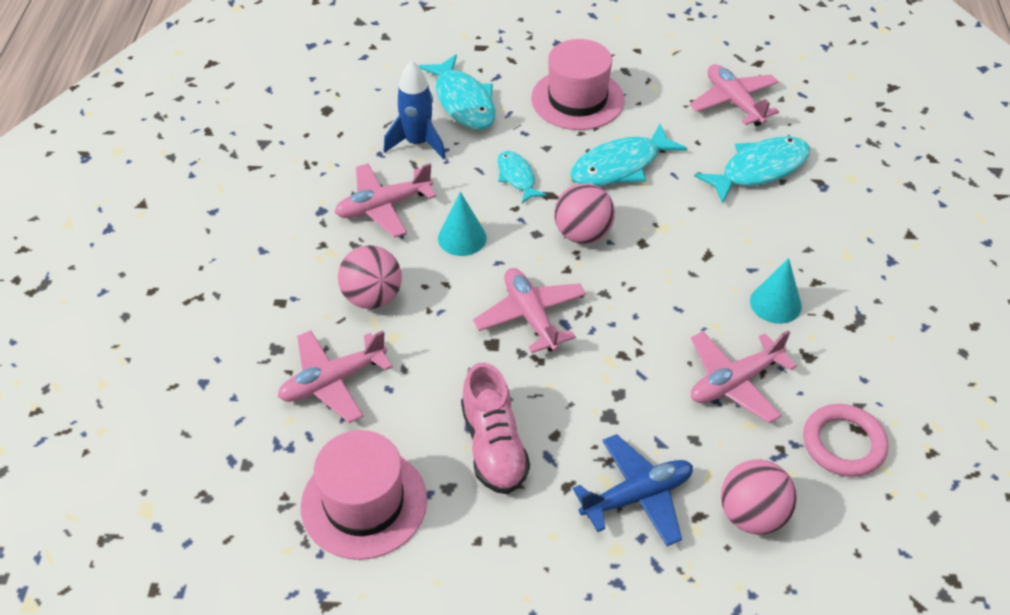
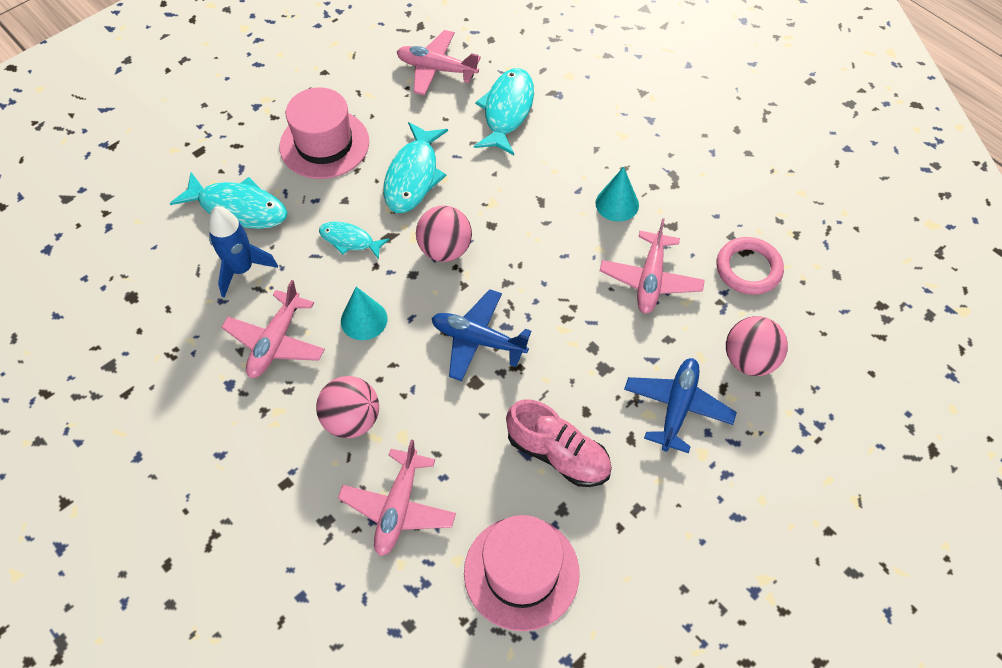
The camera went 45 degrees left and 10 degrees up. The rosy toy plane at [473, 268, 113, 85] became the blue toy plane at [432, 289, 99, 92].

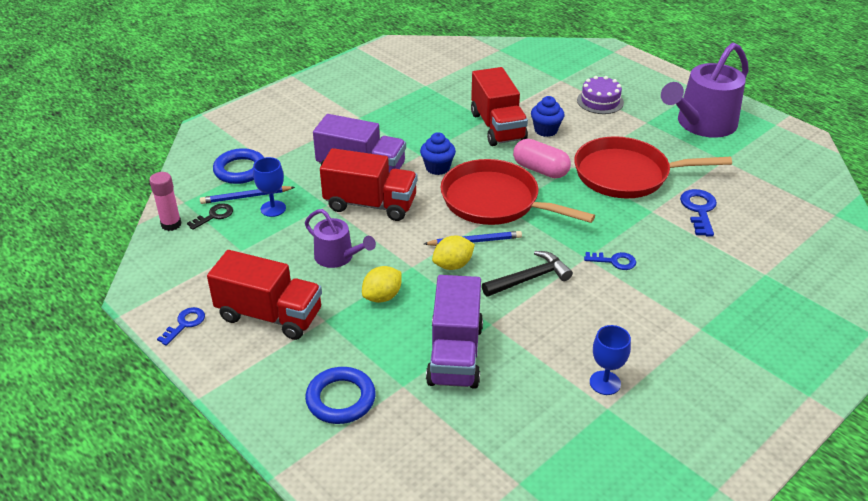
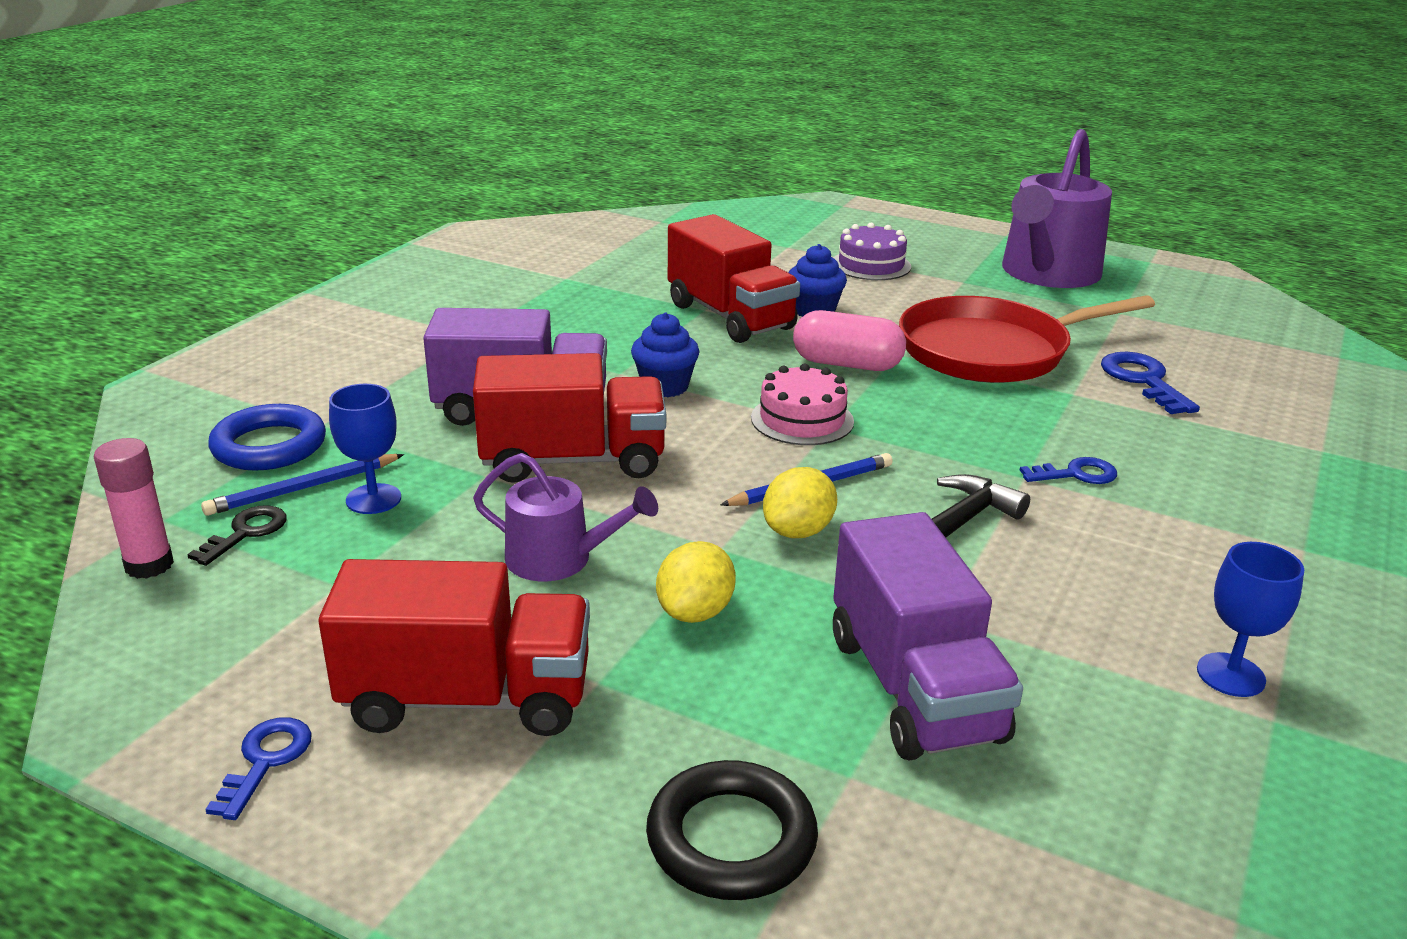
The camera went 20 degrees left and 10 degrees down. The crimson frying pan at [441, 159, 154, 66] was replaced by the rosy gateau at [751, 364, 103, 81]. The blue hoop at [305, 367, 71, 57] became the ebony hoop at [646, 760, 172, 140].

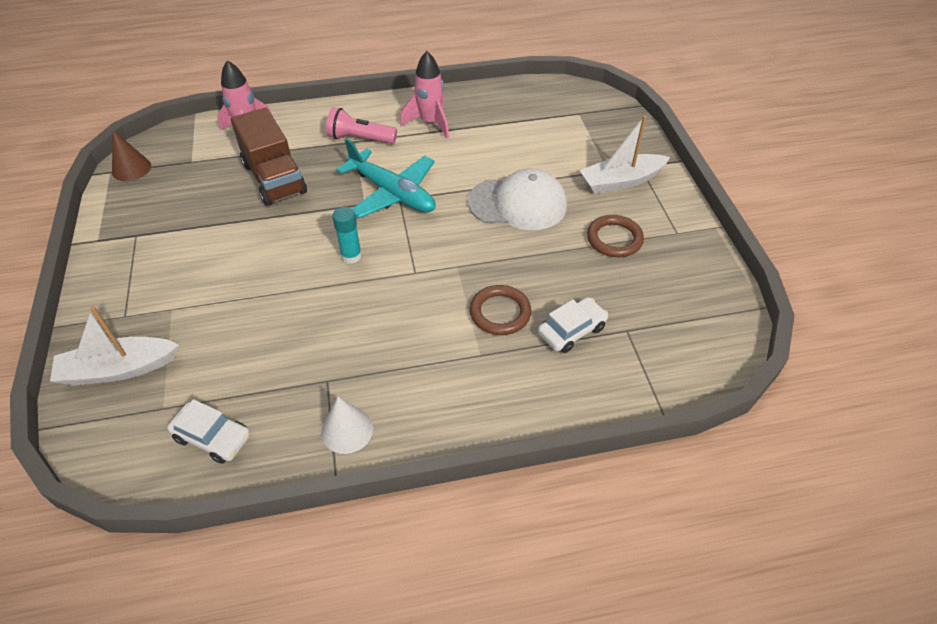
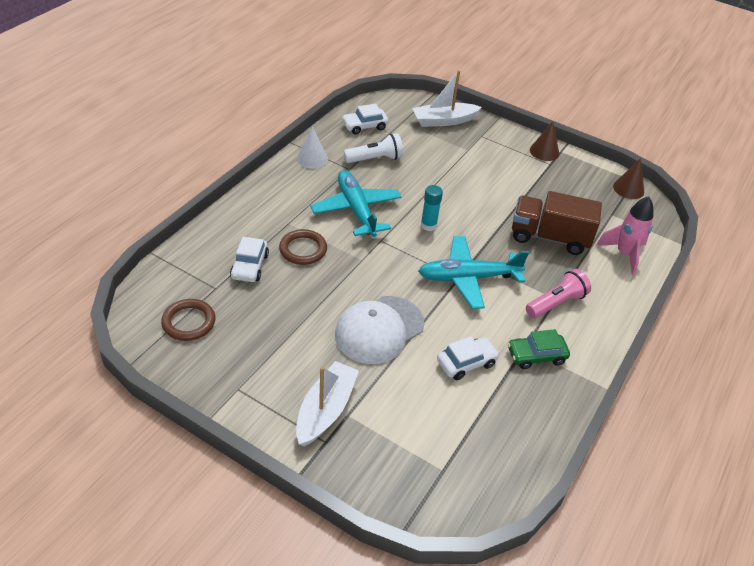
The camera went 130 degrees right and 5 degrees down. The aqua toy plane at [310, 170, 92, 67] appeared. The pure white torch at [344, 133, 59, 30] appeared. The pure white toy car at [437, 336, 63, 44] appeared. The brown solid cone at [530, 121, 29, 40] appeared. The brown hoop moved from [587, 215, 57, 42] to [161, 299, 54, 42]. The rosy rocket at [400, 51, 49, 88] was replaced by the green toy car at [508, 329, 62, 40]. The pure white sailboat at [50, 306, 129, 80] turned 135 degrees counterclockwise.

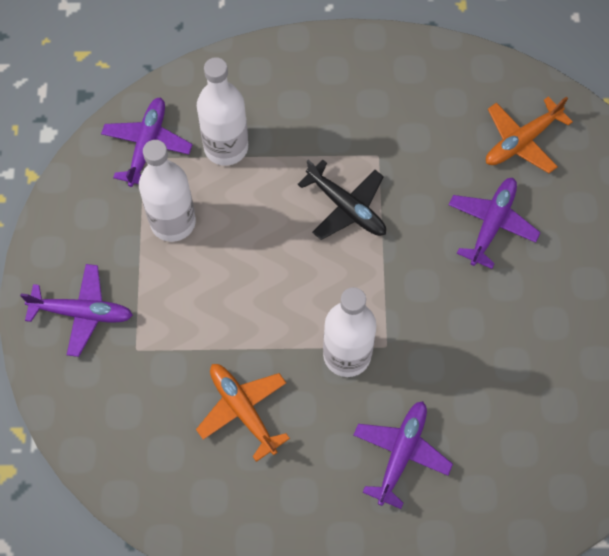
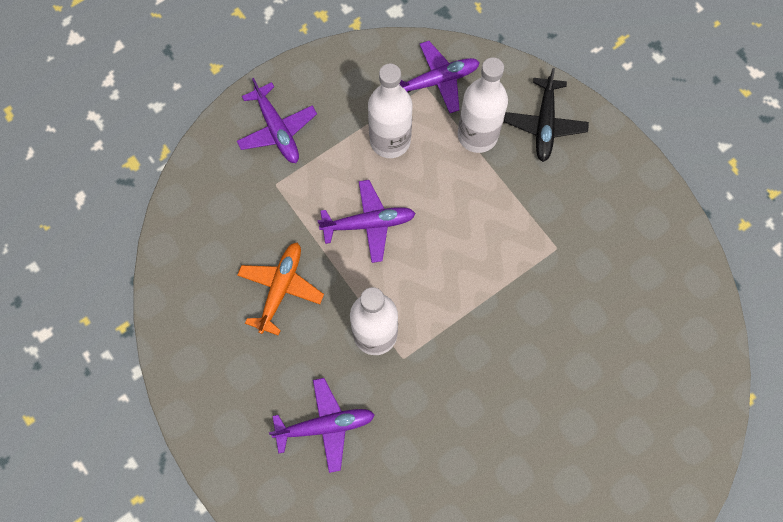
The camera went 55 degrees right and 5 degrees up. The orange toy plane at [486, 96, 87, 77] disappeared. The ebony toy plane moved from [298, 160, 88, 80] to [504, 68, 85, 94]. The purple toy plane moved from [449, 178, 92, 91] to [318, 180, 98, 83].

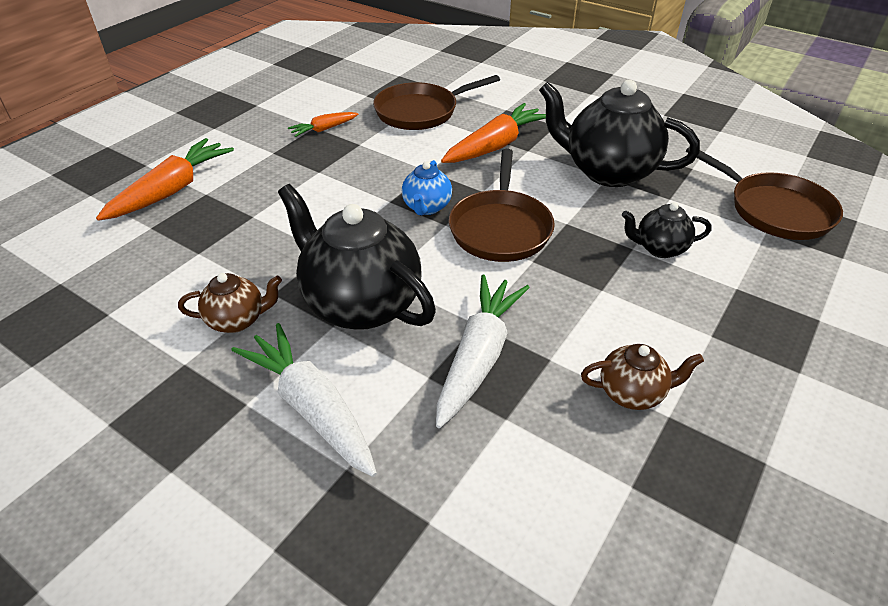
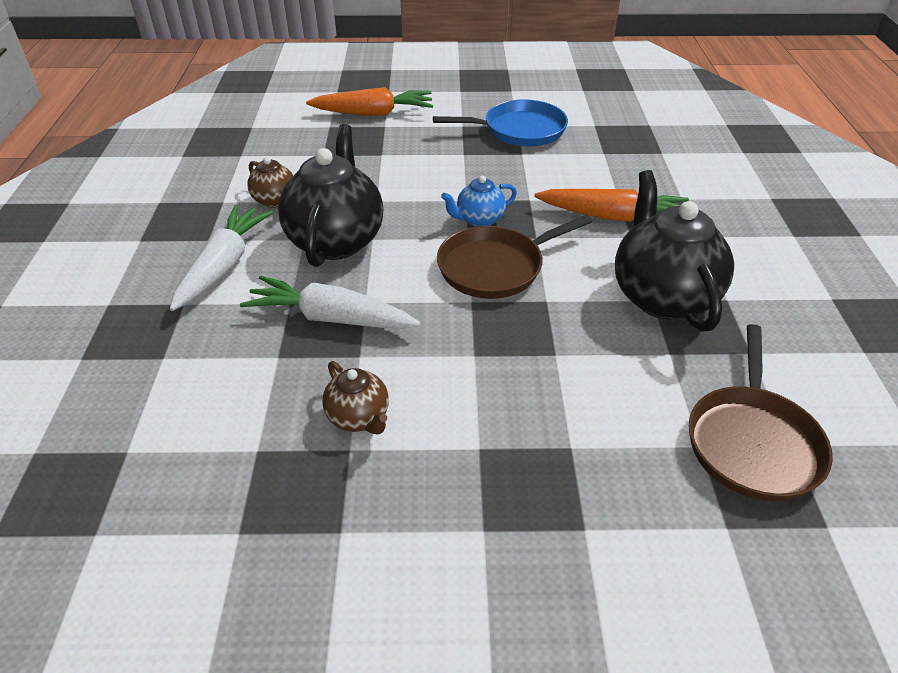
The camera went 55 degrees right and 0 degrees up. The brown frying pan at [373, 75, 127, 55] disappeared. The ebony china teapot at [622, 202, 90, 56] disappeared. The orange carrot at [288, 112, 71, 25] was replaced by the blue frying pan at [433, 99, 135, 48]. The pure white carrot at [436, 275, 94, 153] turned 150 degrees counterclockwise.

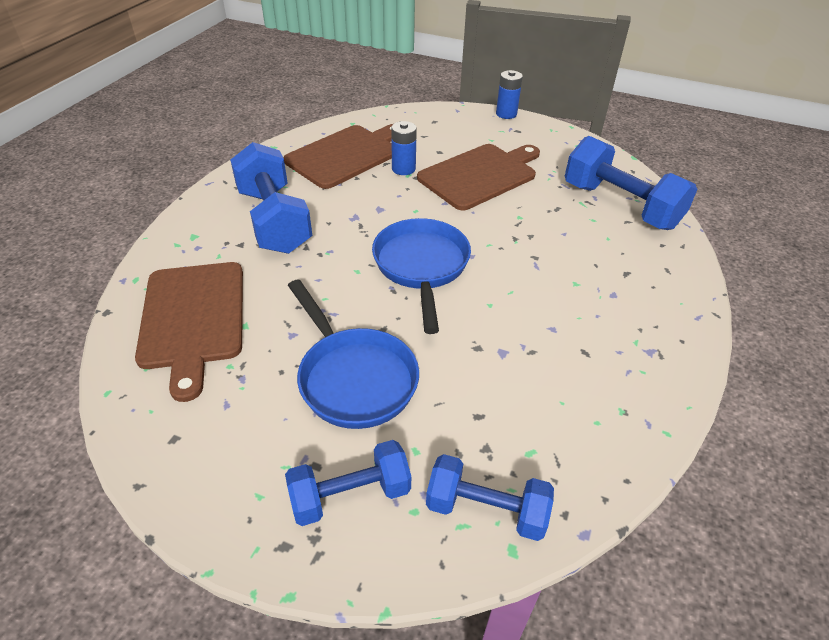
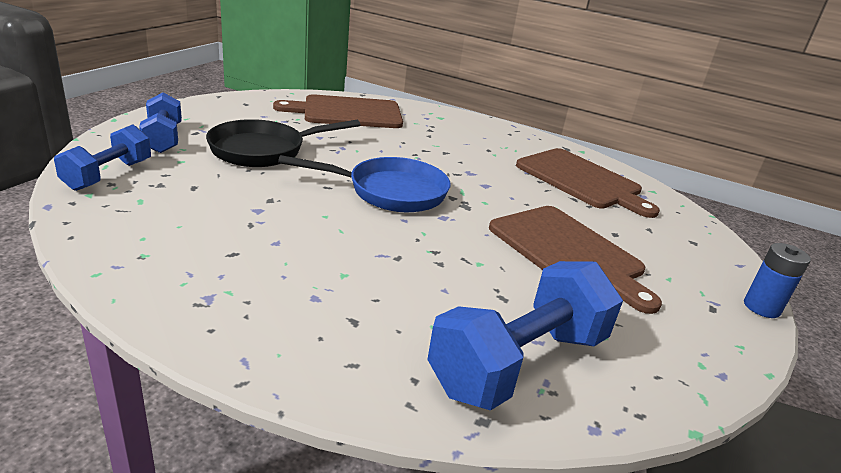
The camera went 90 degrees right and 15 degrees down. The blue dumbbell at [230, 142, 82, 112] disappeared. The blue power cell at [391, 121, 26, 54] disappeared. The blue frying pan at [288, 279, 131, 150] became the ebony frying pan at [206, 119, 155, 48].

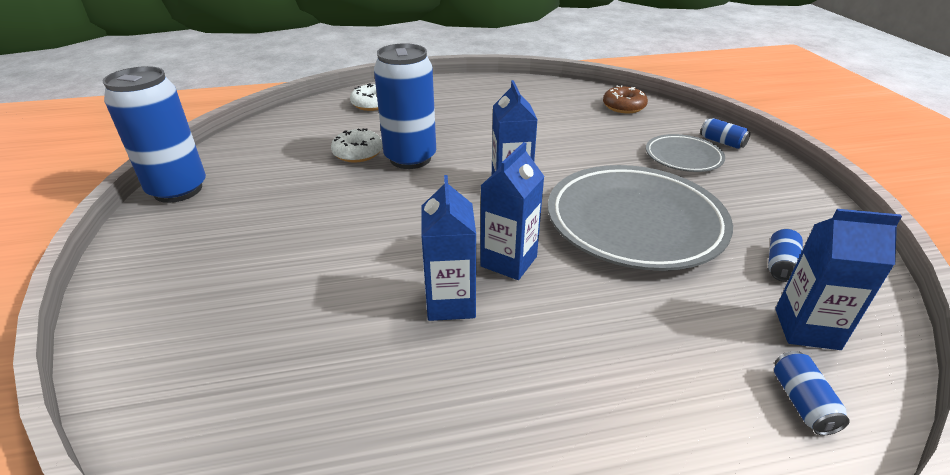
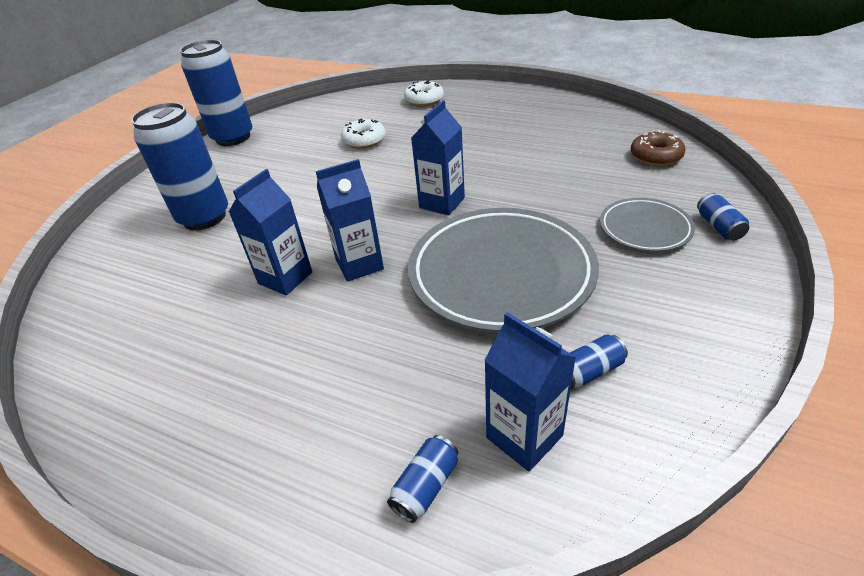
The camera went 40 degrees right and 5 degrees up. The blue tin moved from [374, 43, 62, 126] to [131, 102, 97, 128].

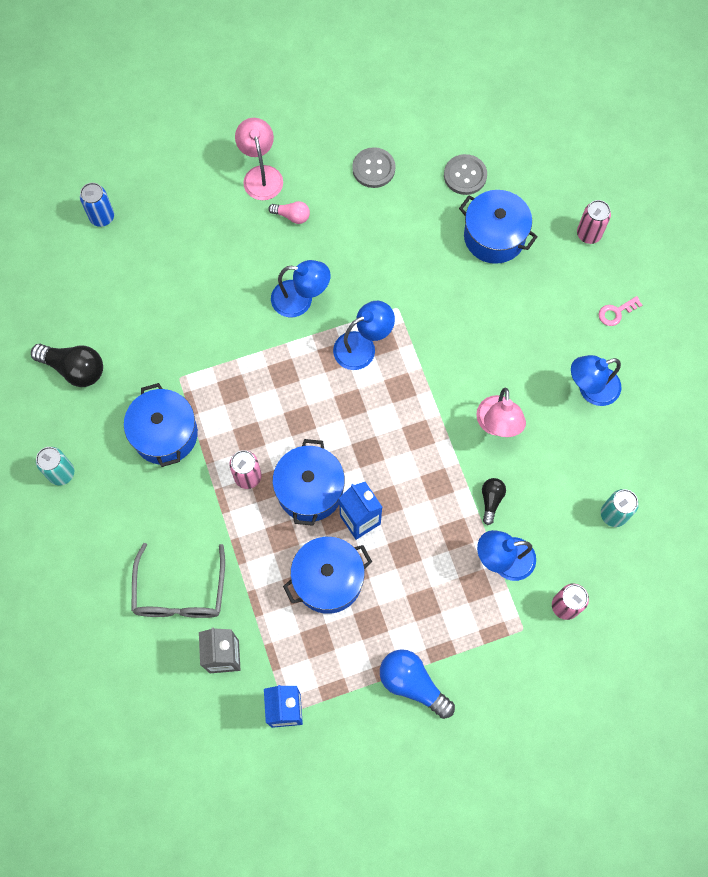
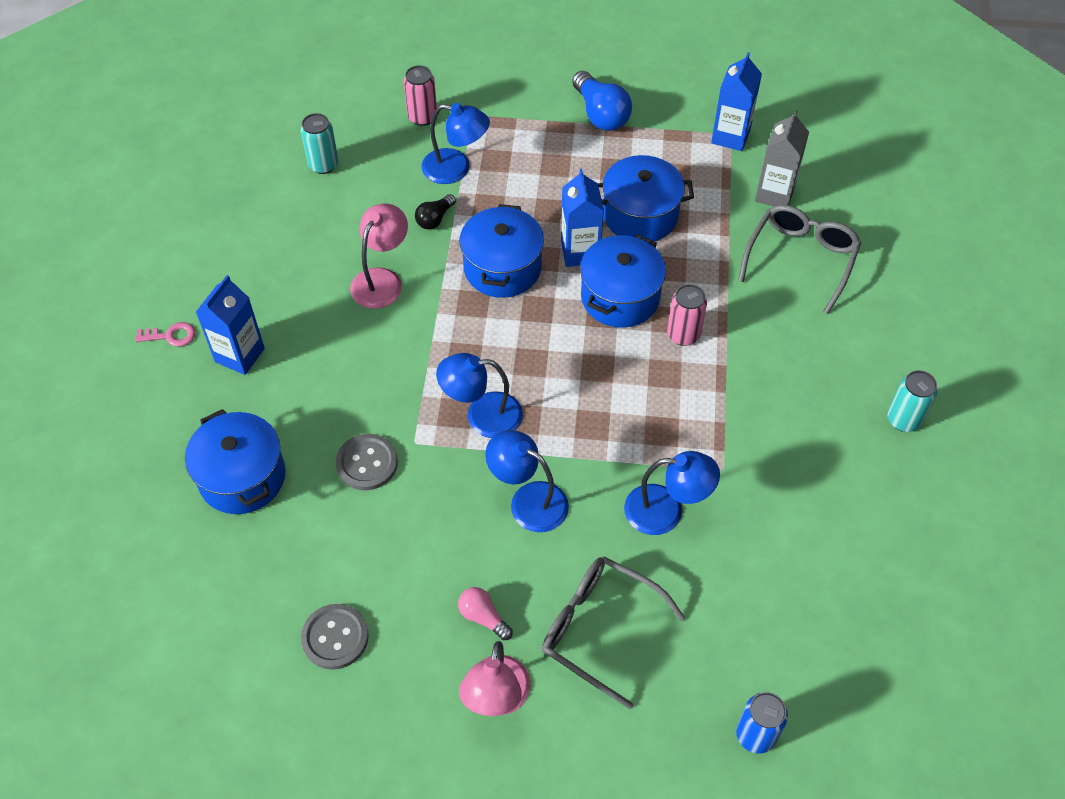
The camera went 155 degrees left and 15 degrees down. The ebony bulb at [31, 344, 72, 43] disappeared. The rosy tin at [577, 200, 34, 44] disappeared. The blue juice carton at [196, 275, 69, 100] appeared. The grey spectacles at [542, 557, 143, 152] appeared. The blue pot moved from [124, 383, 74, 84] to [459, 204, 85, 94]. The grey button moved from [444, 154, 43, 41] to [336, 434, 62, 56]. The blue lamp moved from [571, 355, 50, 51] to [624, 451, 96, 84].

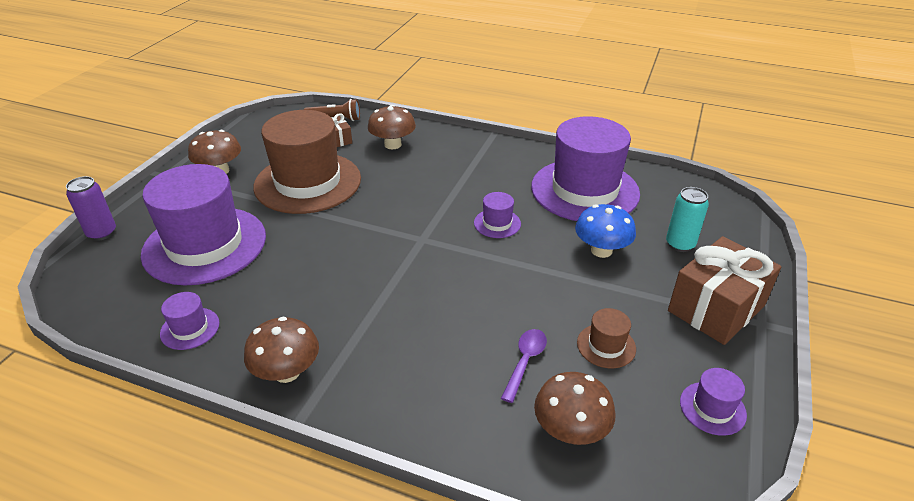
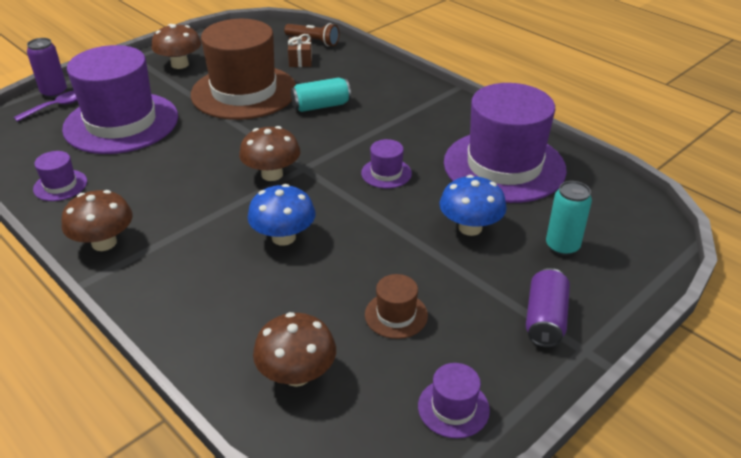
The camera went 25 degrees right and 0 degrees up. The blue toadstool at [247, 184, 69, 62] appeared. The aqua tin at [291, 78, 60, 34] appeared. The brown toadstool moved from [368, 105, 48, 44] to [239, 126, 61, 55]. The purple teaspoon moved from [501, 329, 46, 74] to [14, 91, 63, 31]. The brown gift at [668, 236, 113, 109] was replaced by the purple tin at [526, 268, 44, 79].

